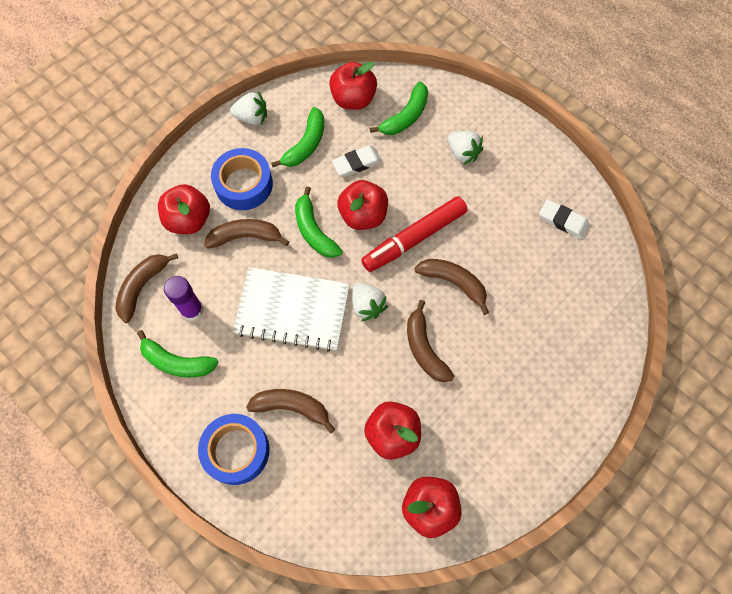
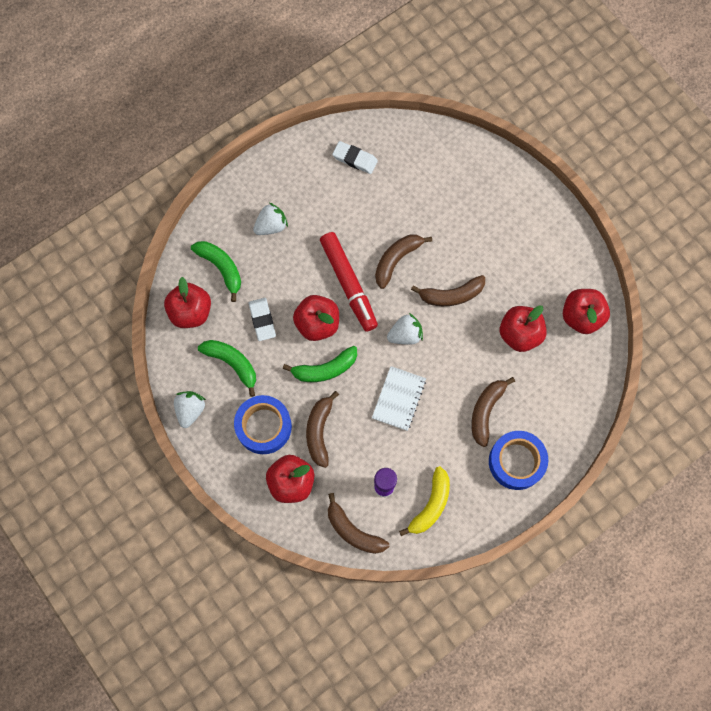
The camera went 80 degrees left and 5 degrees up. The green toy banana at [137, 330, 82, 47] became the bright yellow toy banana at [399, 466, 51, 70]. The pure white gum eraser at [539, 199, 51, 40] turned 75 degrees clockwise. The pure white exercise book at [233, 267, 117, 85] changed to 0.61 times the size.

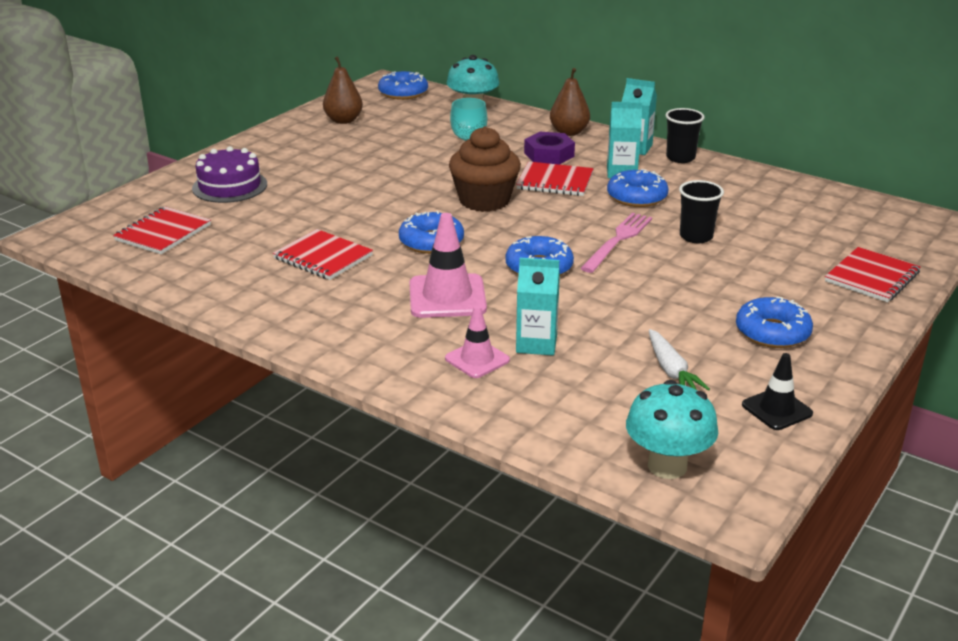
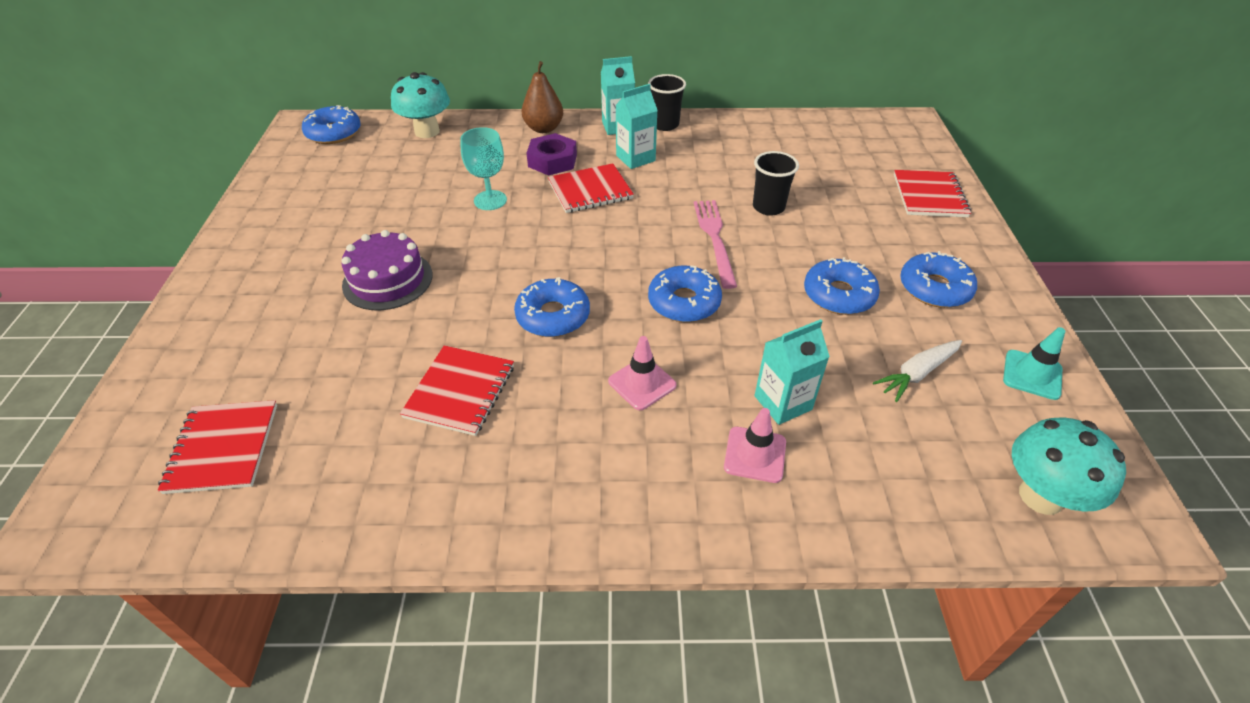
The camera went 35 degrees left and 15 degrees up. The brown toy pear at [323, 56, 40, 68] disappeared. The brown muffin at [449, 126, 72, 86] disappeared. The purple gateau moved from [192, 146, 75, 57] to [341, 230, 91, 80]. The blue glazed donut moved from [607, 169, 62, 38] to [804, 257, 76, 58]. The ebony road cone at [742, 353, 71, 77] became the aqua road cone at [1003, 327, 63, 73]. The crimson exercise book at [273, 229, 100, 51] turned 75 degrees counterclockwise. The pure white carrot at [649, 329, 61, 62] turned 105 degrees clockwise. The rosy road cone at [409, 213, 78, 105] changed to 0.62 times the size.

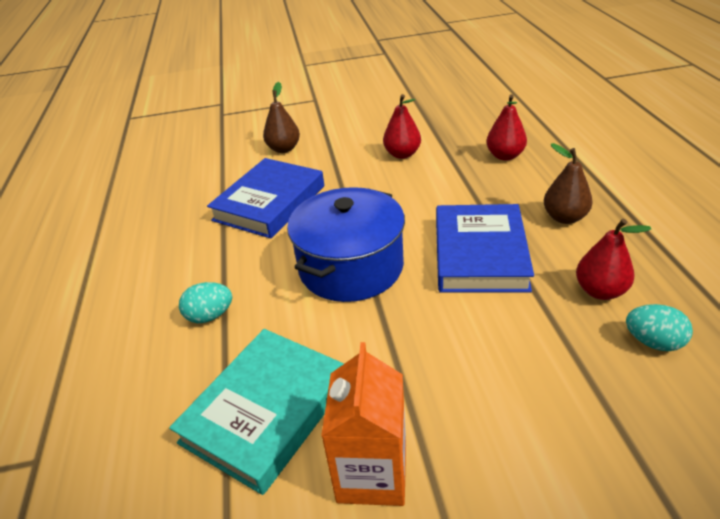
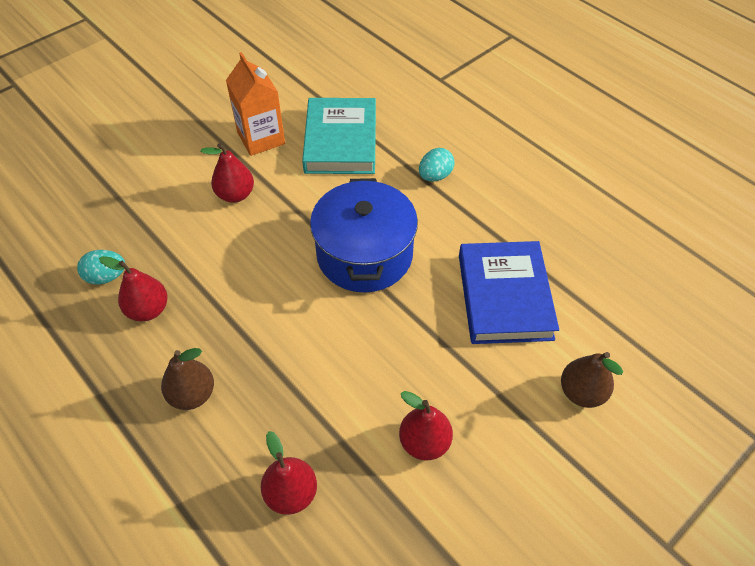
The camera went 145 degrees right and 15 degrees up. The blue book at [436, 204, 98, 89] disappeared. The crimson toy pear at [200, 143, 54, 60] appeared.

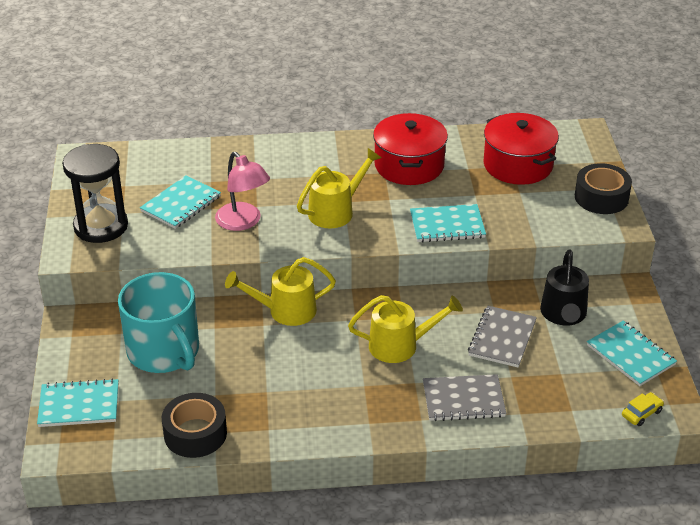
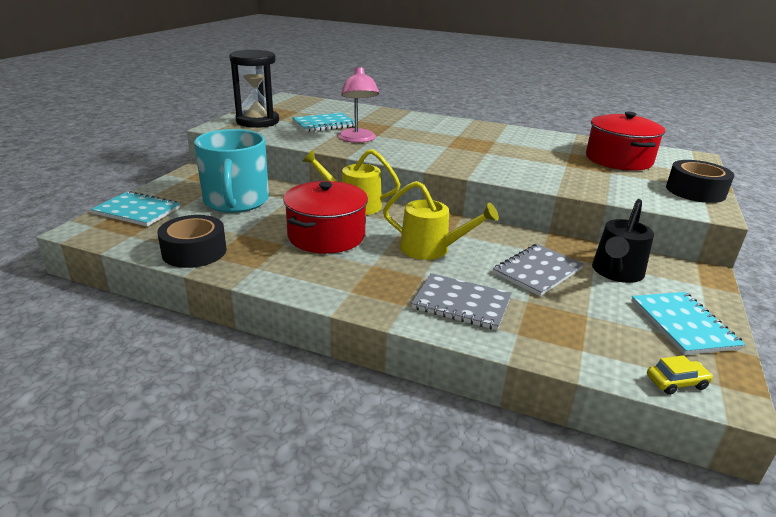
The camera went 25 degrees right and 10 degrees down. The bright yellow sprinkling can at [297, 148, 84, 80] disappeared. The aqua exercise book at [410, 204, 76, 38] disappeared. The crimson pot moved from [373, 113, 75, 72] to [283, 181, 85, 73].

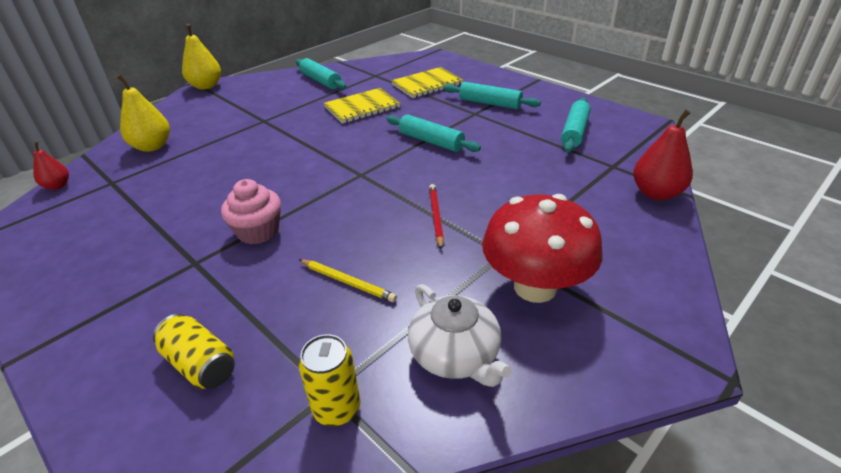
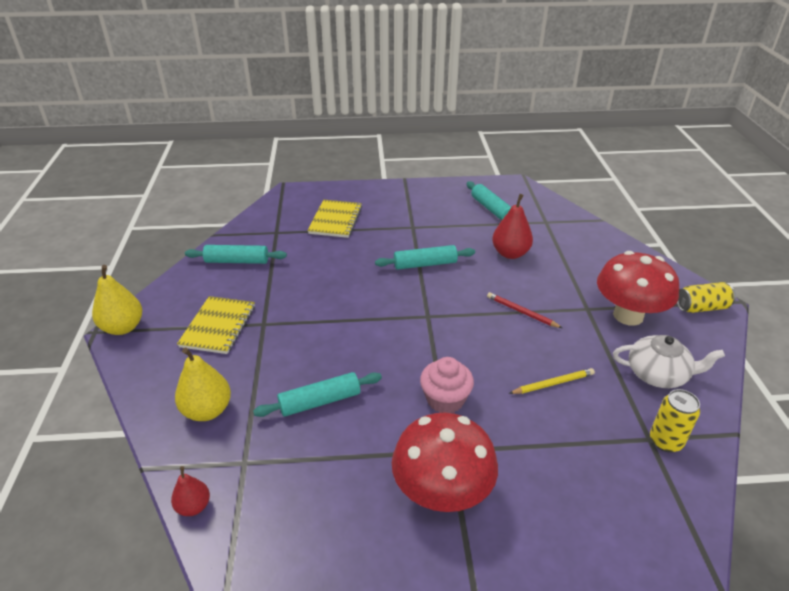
The camera went 50 degrees left and 0 degrees up. The crimson toadstool at [392, 413, 106, 99] appeared. The bright yellow tin moved from [153, 314, 82, 75] to [677, 282, 59, 31]. The bright yellow exercise book moved from [324, 88, 77, 36] to [177, 296, 78, 58]. The aqua rolling pin moved from [444, 82, 97, 27] to [253, 372, 129, 45]. The crimson toy pear moved from [633, 109, 60, 91] to [492, 194, 41, 65].

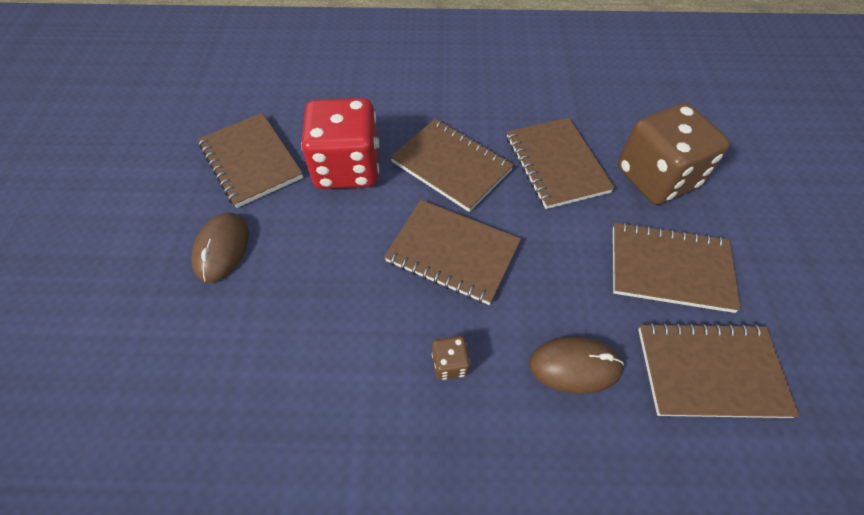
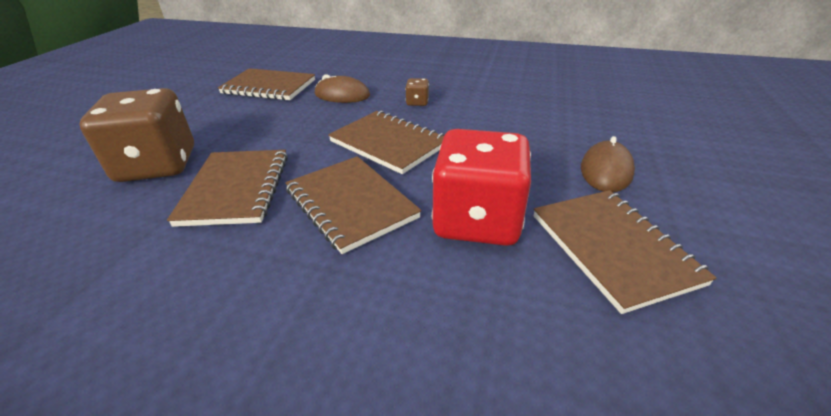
The camera went 165 degrees left and 20 degrees down. The brown exercise book at [613, 222, 128, 91] disappeared.

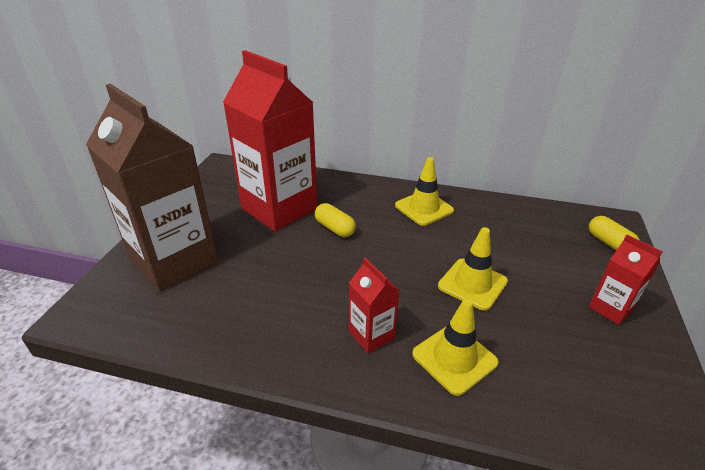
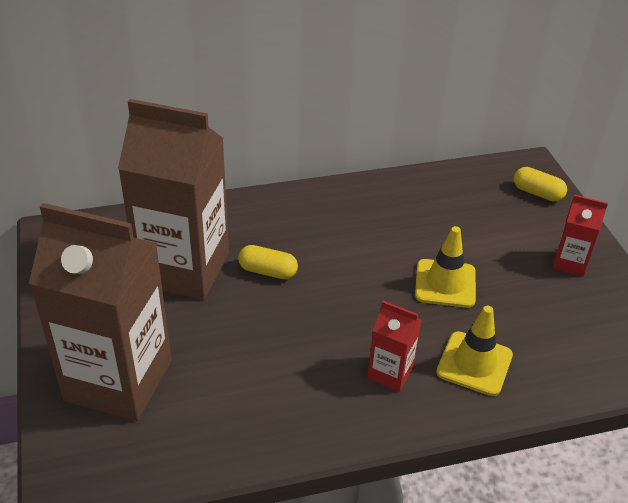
The camera went 30 degrees left and 5 degrees up. The bright yellow road cone at [395, 157, 59, 69] disappeared. The crimson juice carton at [223, 50, 94, 181] became the brown juice carton at [118, 99, 111, 201].

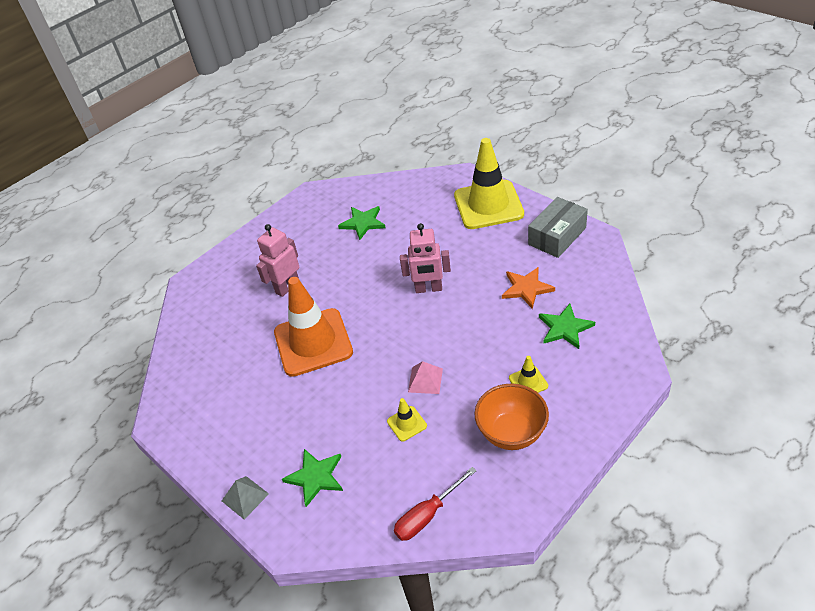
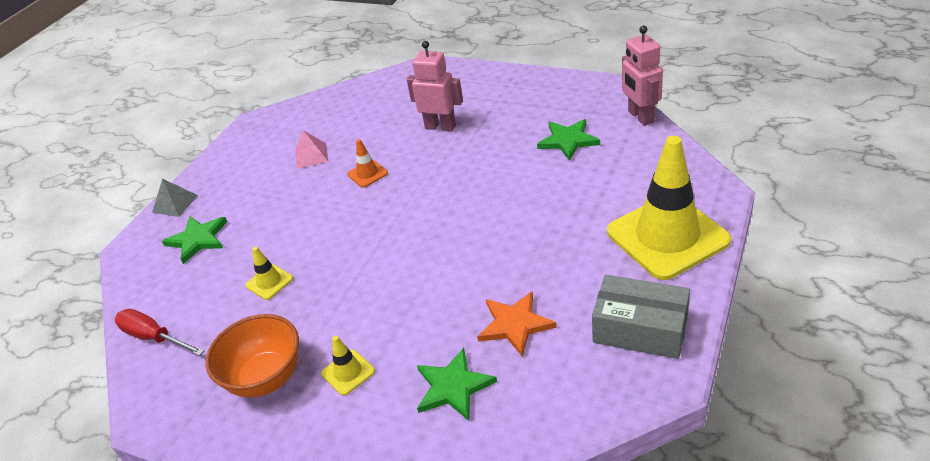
The camera went 70 degrees right and 5 degrees down. The rosy toy robot moved from [400, 223, 51, 70] to [622, 26, 41, 100]. The rosy pyramid shape moved from [408, 361, 35, 33] to [295, 130, 33, 39]. The orange road cone at [274, 277, 79, 100] changed to 0.41 times the size.

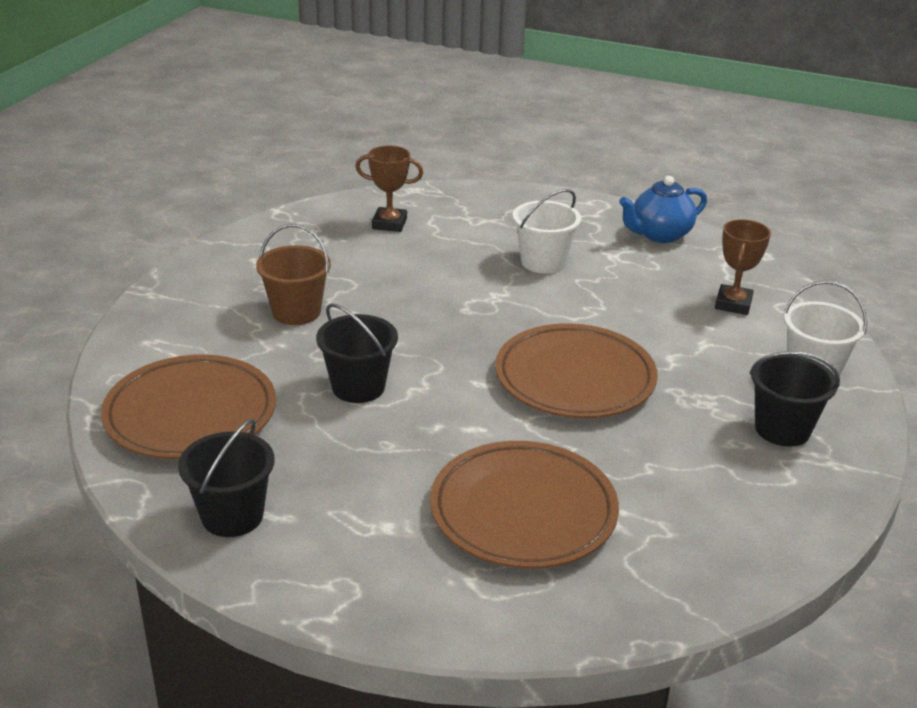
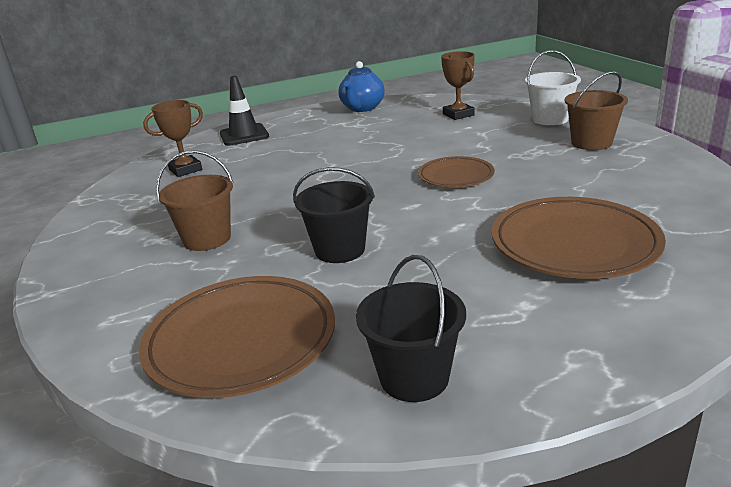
The camera went 40 degrees left and 5 degrees down. The pure white pail at [513, 189, 68, 85] disappeared. The ebony road cone at [220, 76, 49, 70] appeared. The ebony pail at [749, 351, 91, 96] became the brown pail at [565, 71, 63, 79]. The brown flat dish at [495, 323, 163, 95] changed to 0.59 times the size.

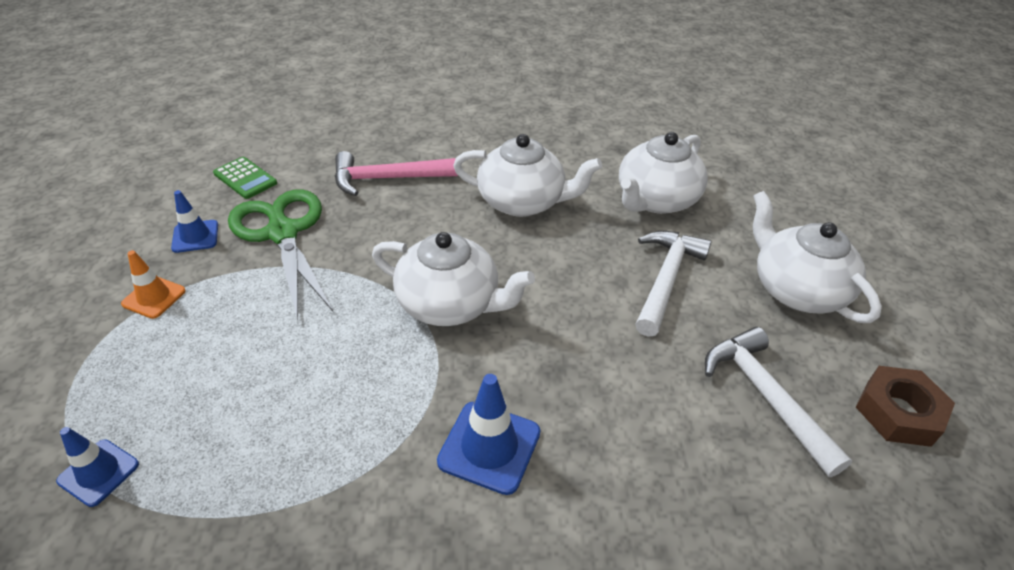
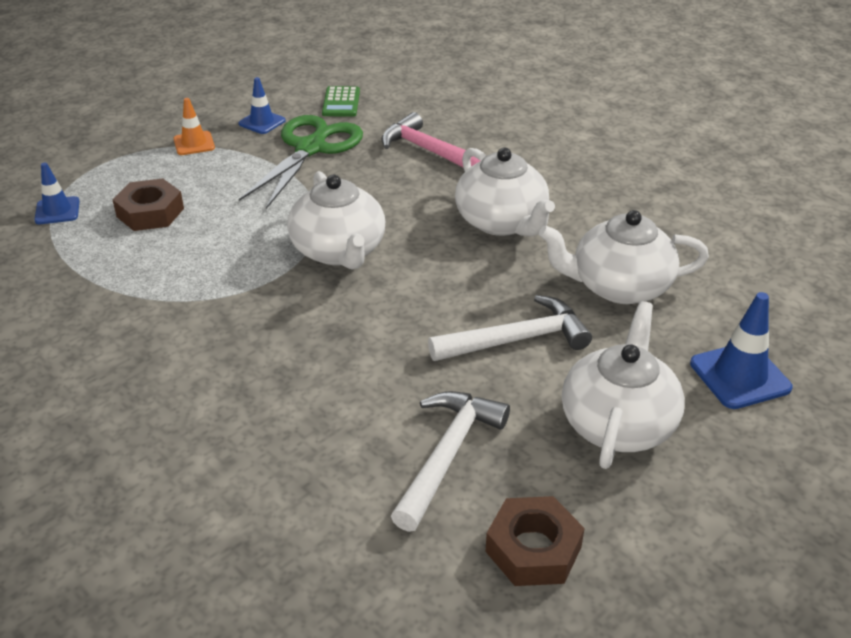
The camera went 50 degrees right and 5 degrees down. The brown hex nut at [113, 178, 71, 53] appeared. The blue road cone moved from [437, 374, 103, 121] to [690, 292, 103, 117].

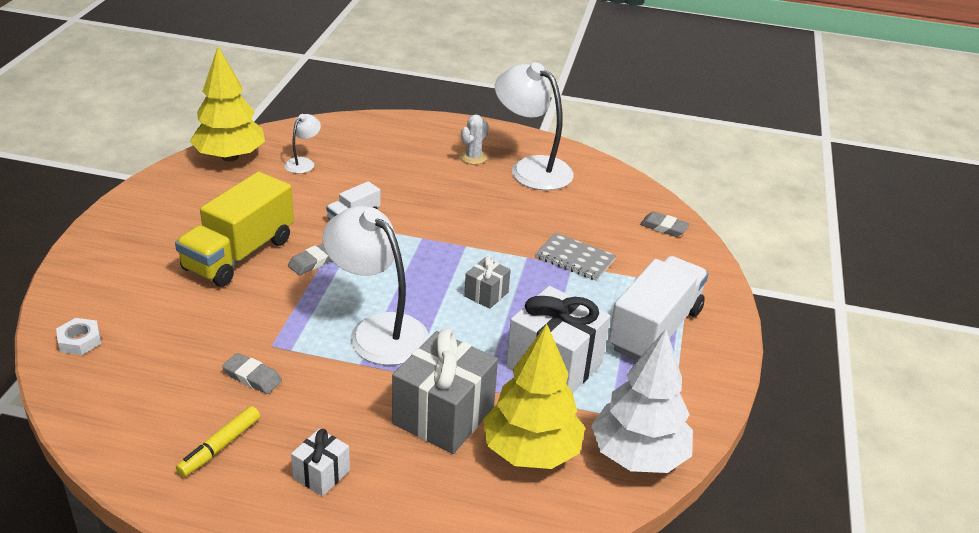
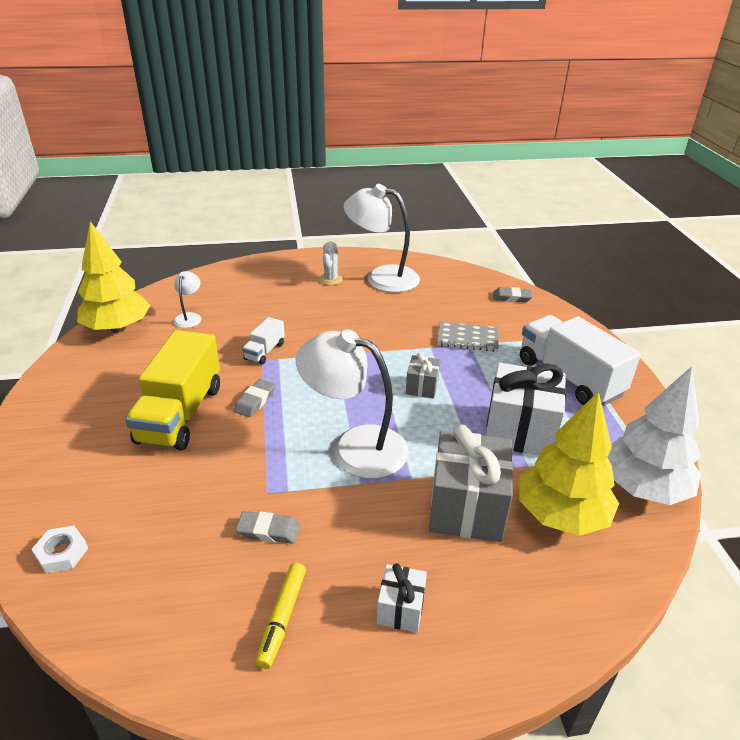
The camera went 20 degrees left and 0 degrees up. The pure white lorry at [608, 256, 101, 105] turned 45 degrees counterclockwise.

